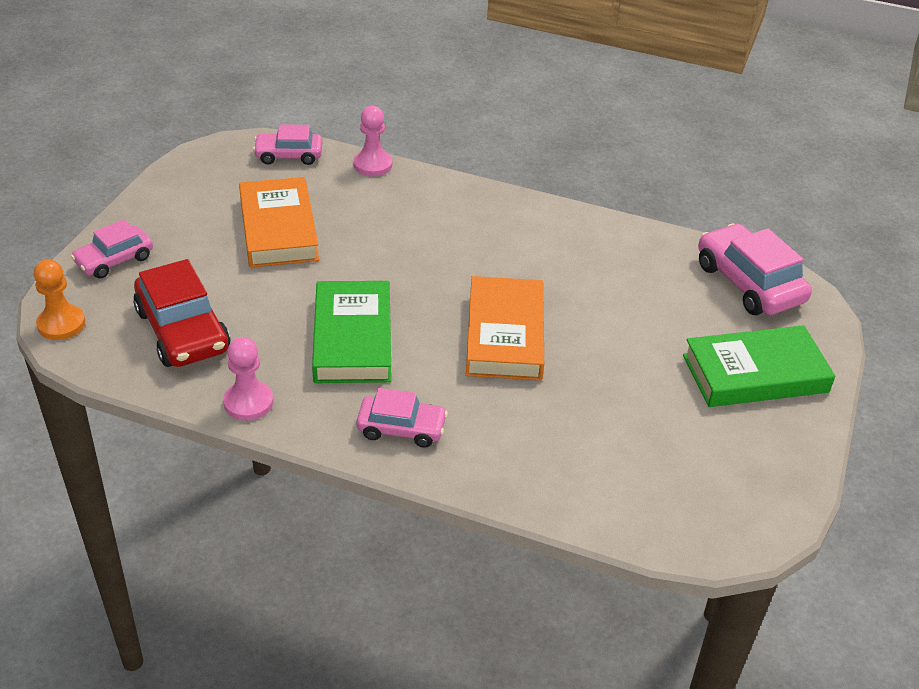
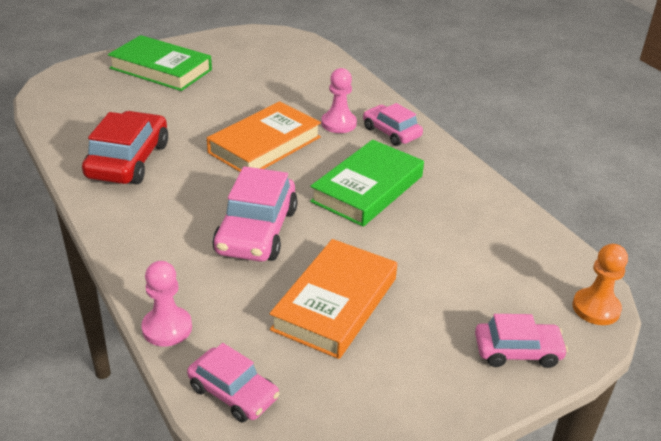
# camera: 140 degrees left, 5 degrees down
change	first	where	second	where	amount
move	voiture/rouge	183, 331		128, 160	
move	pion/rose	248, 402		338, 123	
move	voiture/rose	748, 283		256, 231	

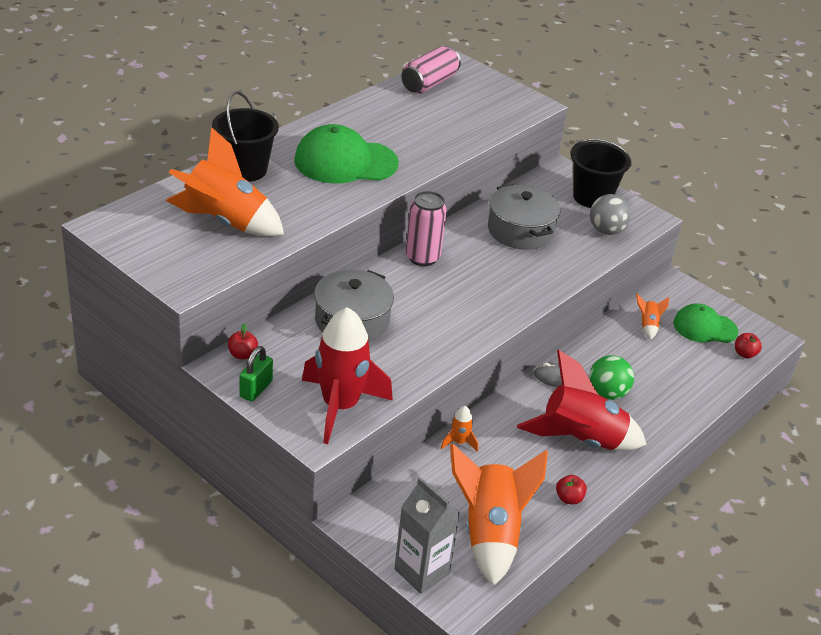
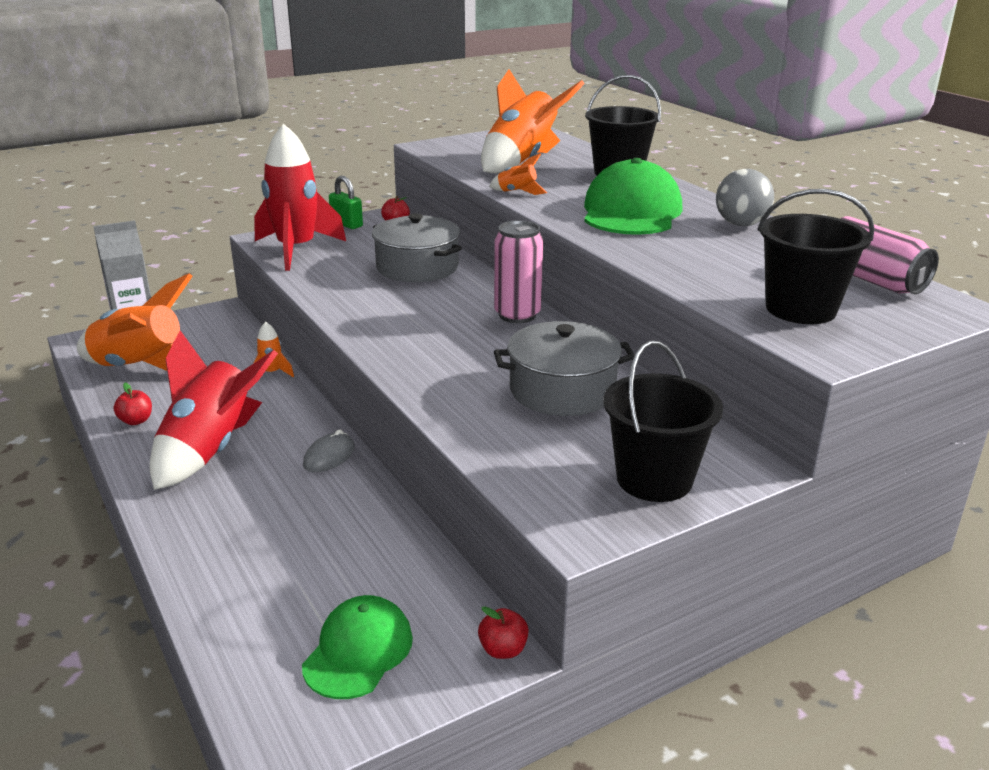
# camera: 110 degrees right, 10 degrees down
change	first	where	second	where	amount
delete	balle/vert	607, 393			
move	balle/gris	606, 230		741, 224	
move	fusée/orange	648, 326		517, 192	
move	pomme/rouge	744, 354		503, 650	
insert			seau/noir	800, 309	

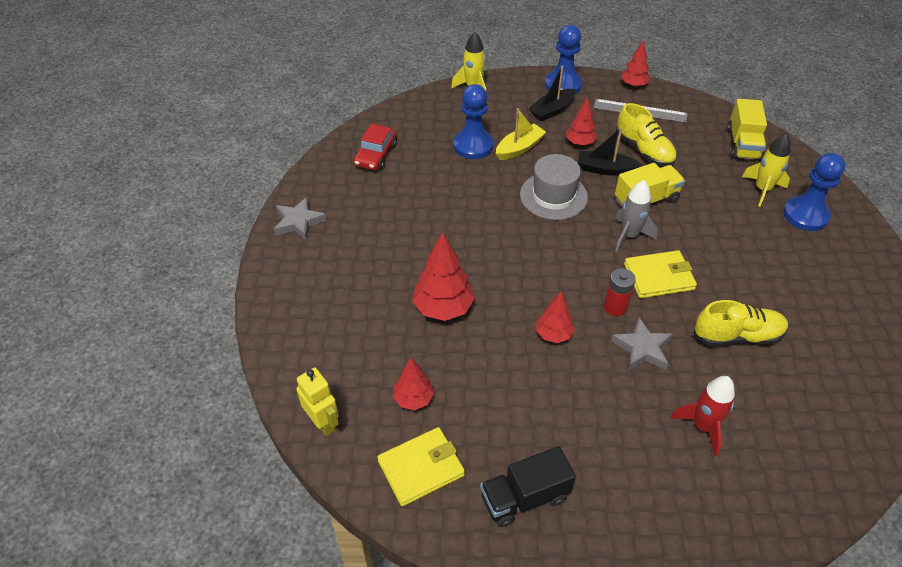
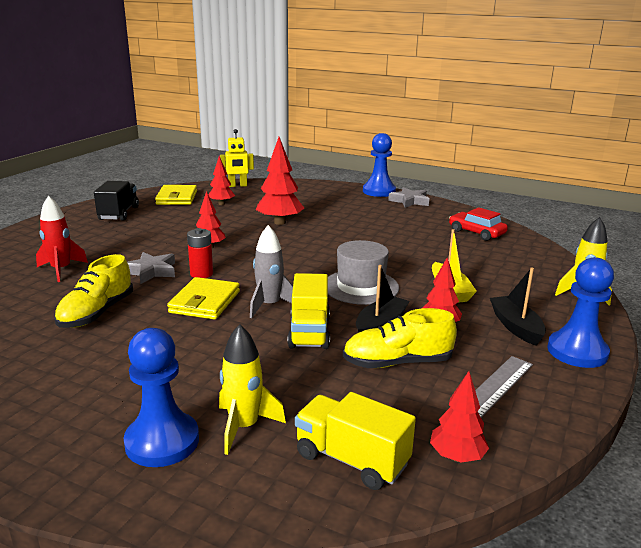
# camera: 115 degrees right, 25 degrees down
change	first	where	second	where	amount
move	pion/bleu	473, 145		379, 191	
move	arbre/rouge	633, 85		457, 457	

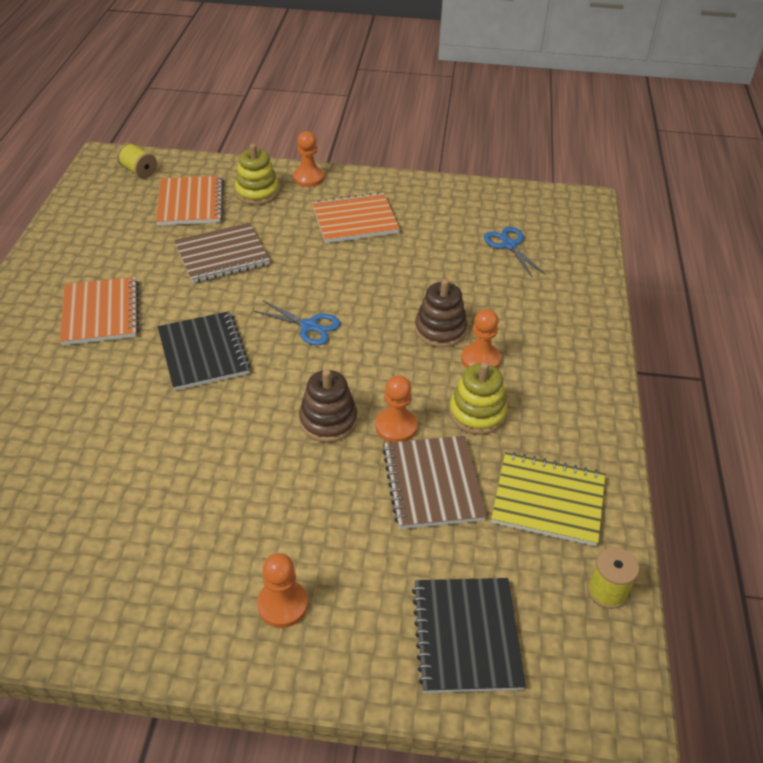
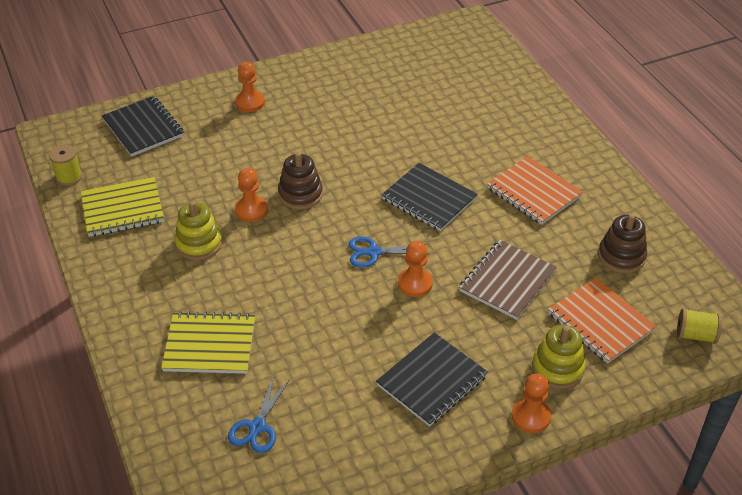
# camera: 150 degrees right, 0 degrees up
change	first	where	second	where	amount
recolor	carnet/orange	355, 220	carnet/noir	432, 381	
delete	carnet/marron	432, 484			
move	jouet à empiler/marron	440, 330		621, 256	
move	pion/orange	480, 359		415, 283	
rotate	ciseaux/bleu	509, 245		257, 427	75 degrees clockwise
insert			carnet/jaune	210, 345	

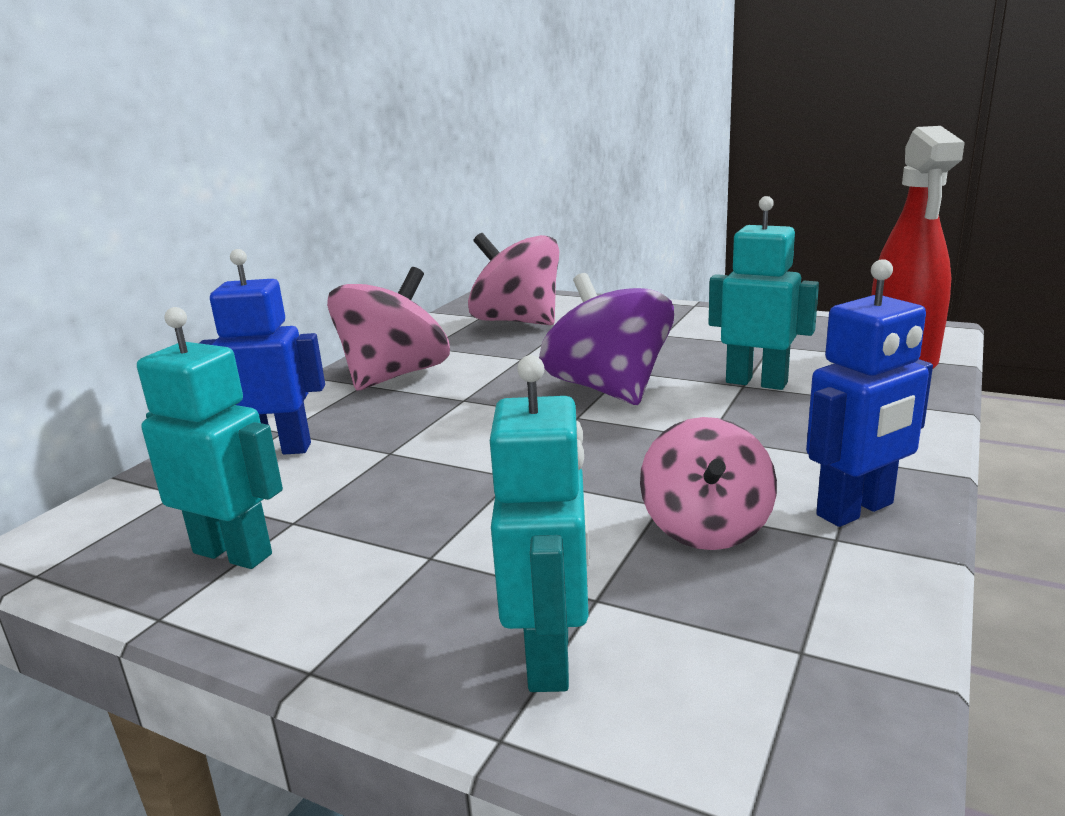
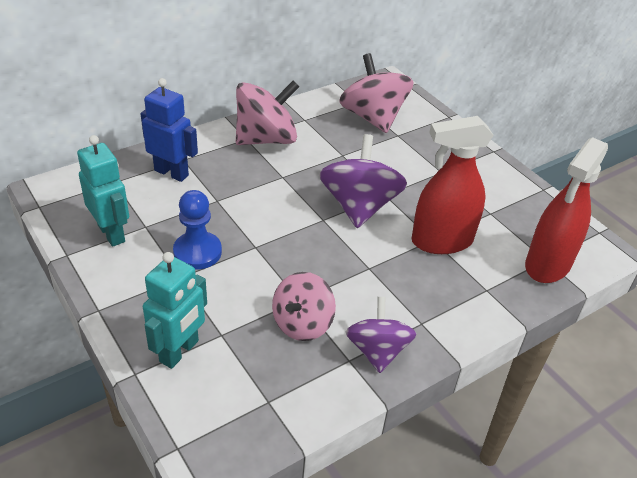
# camera: 25 degrees right, 20 degrees up
change	first	where	second	where	amount
replace	robot/turquoise	756, 382	vaporisateur/rouge	441, 241	
replace	robot/bleu	855, 510	toupie/violet	377, 351	
insert			pion/bleu	197, 252	

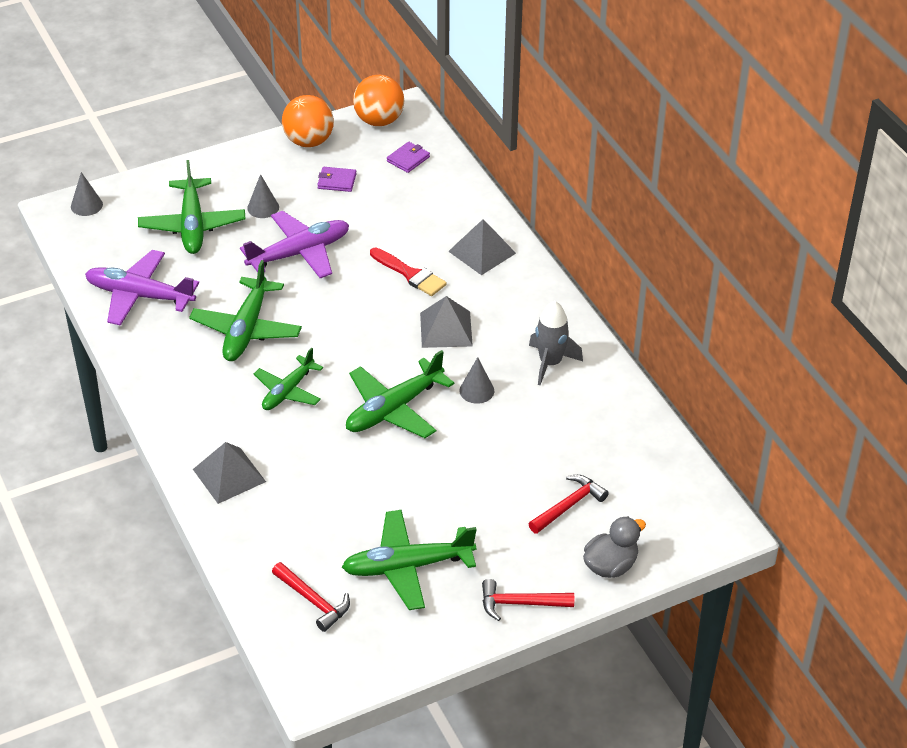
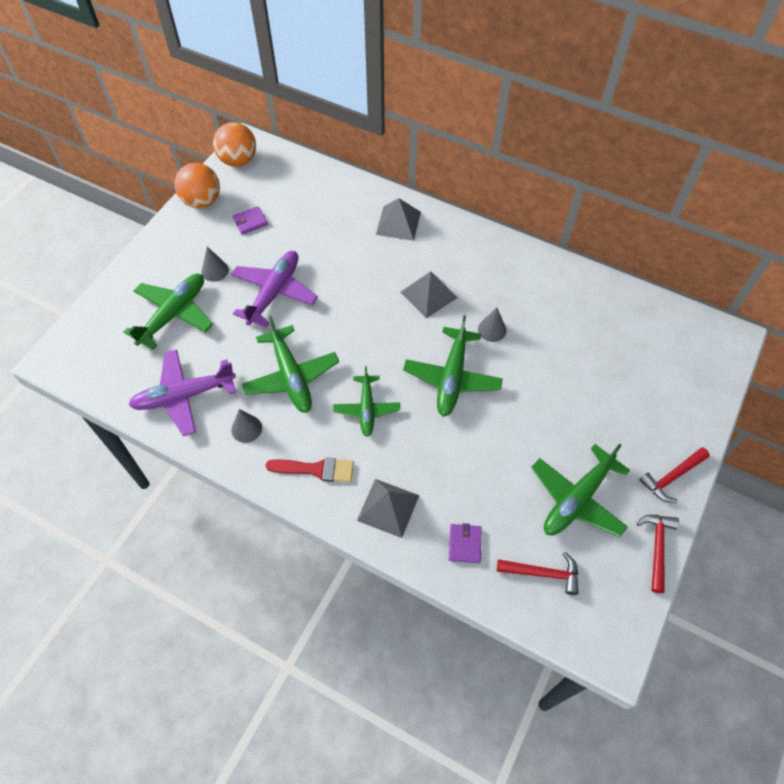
# camera: 35 degrees left, 15 degrees up
change	first	where	second	where	amount
move	cône/gris	86, 205		246, 428	
rotate	avion/vert	192, 225		174, 314	105 degrees counterclockwise
move	pinceau/rouge	410, 274		316, 469	
move	portefeuille/violet	408, 159		464, 544	
delete	fusée/gris	550, 363			
move	marteau/rouge	568, 505		657, 548	
delete	canard/gris	610, 565			

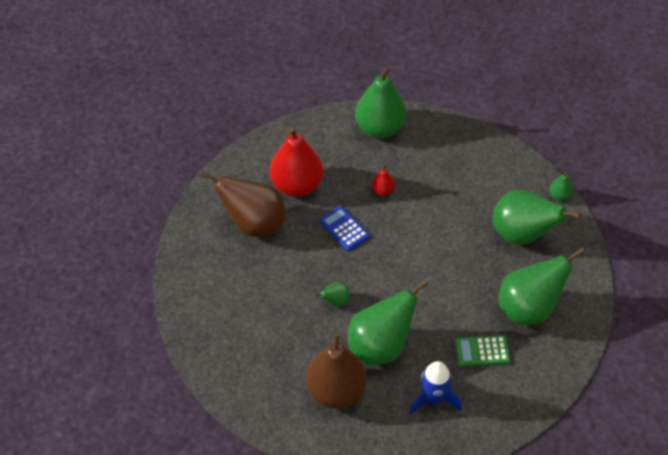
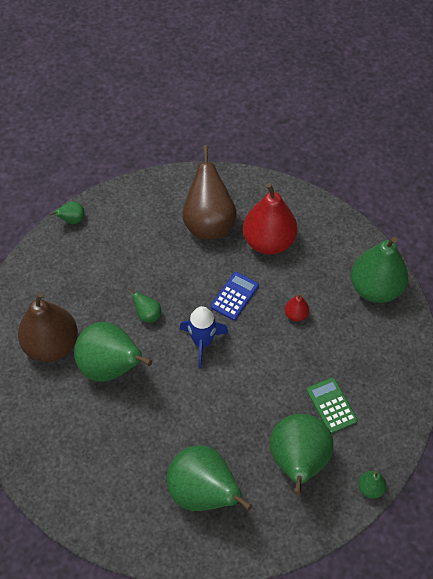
# camera: 70 degrees right, 5 degrees up
change	first	where	second	where	amount
move	fusée/bleu	433, 399		202, 342	
move	calculatrice/vert	482, 351		331, 405	
insert			poire/vert	72, 220	

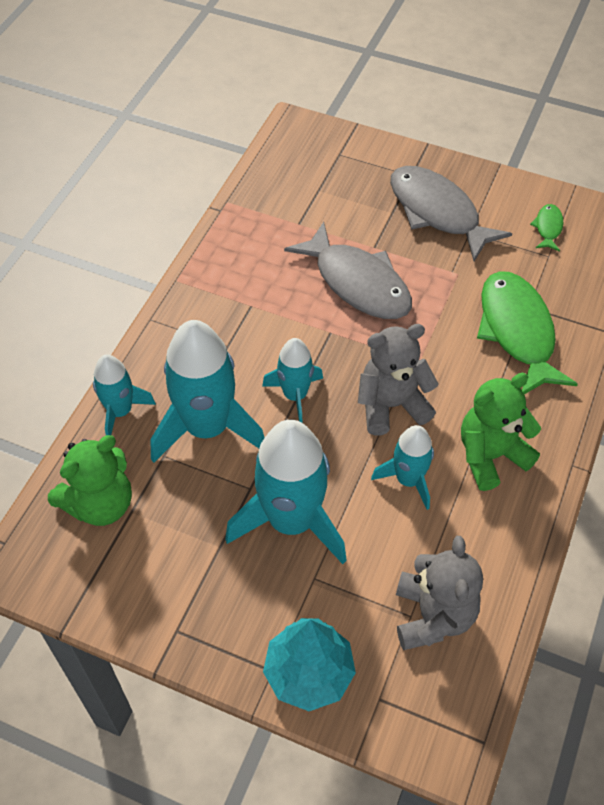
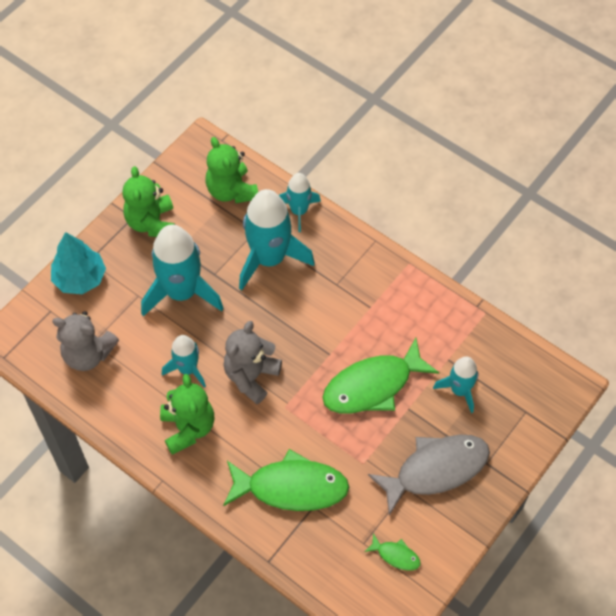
# camera: 105 degrees right, 5 degrees up
change	first	where	second	where	amount
move	fusée/turquoise	295, 395		459, 390	
recolor	poisson/gris	358, 283	poisson/vert	372, 386	
rotate	ours en peluche/gris	391, 405		251, 376	150 degrees counterclockwise
insert			ours en peluche/vert	151, 223	

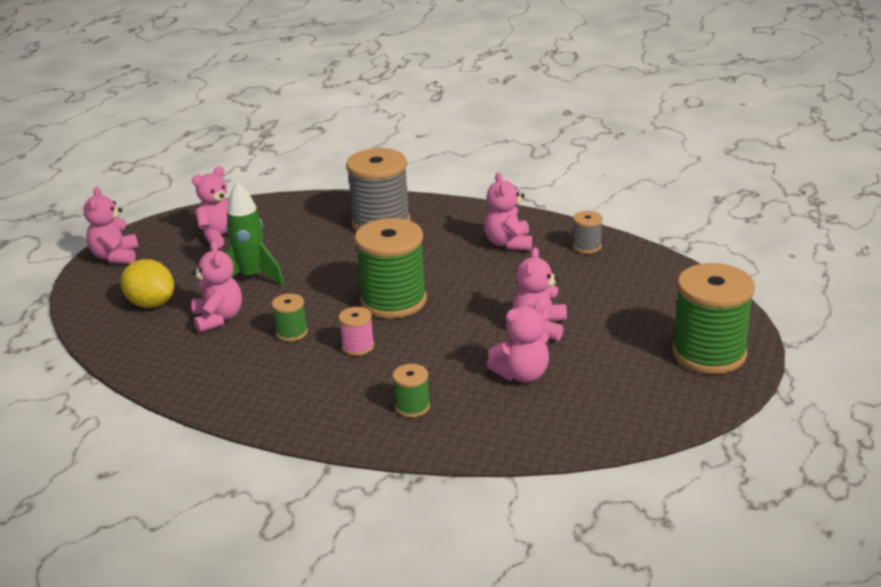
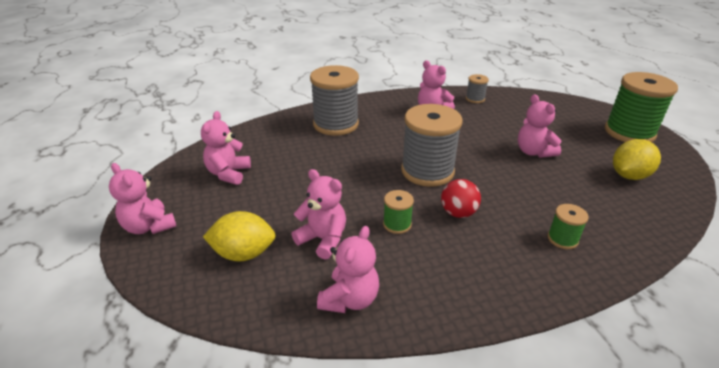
# camera: 40 degrees left, 5 degrees up
change	first	where	second	where	amount
delete	fusée/vert	252, 277			
replace	bobine/rose	358, 347	balle/rouge	458, 213	
recolor	bobine/vert	393, 301	bobine/gris	427, 171	
move	ours en peluche/rose	522, 374		350, 299	
insert			citron/jaune	629, 175	

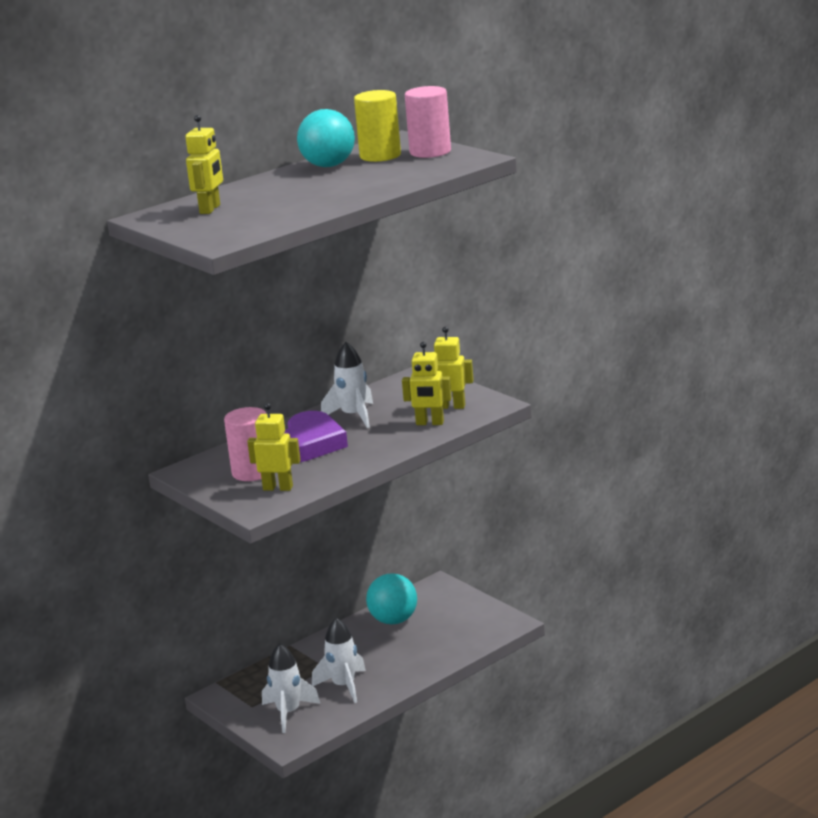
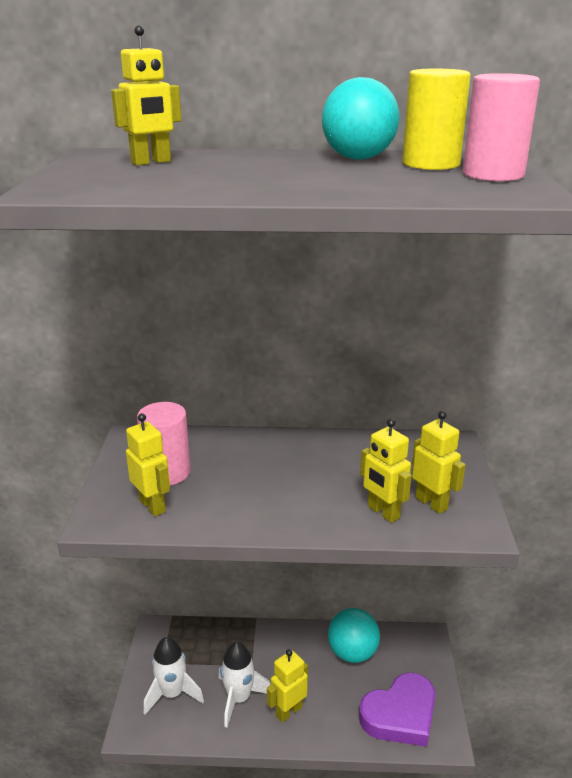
# camera: 40 degrees right, 5 degrees up
change	first	where	second	where	amount
move	cœur/violet	310, 444		400, 715	
delete	fusée/blanc	353, 416			
insert			robot/jaune	288, 711	

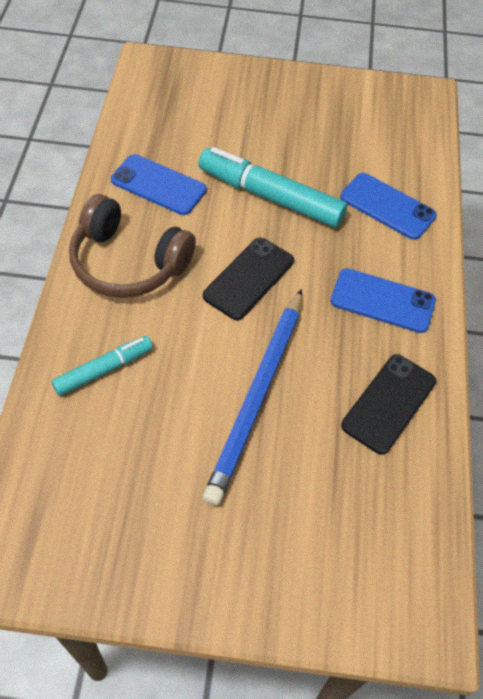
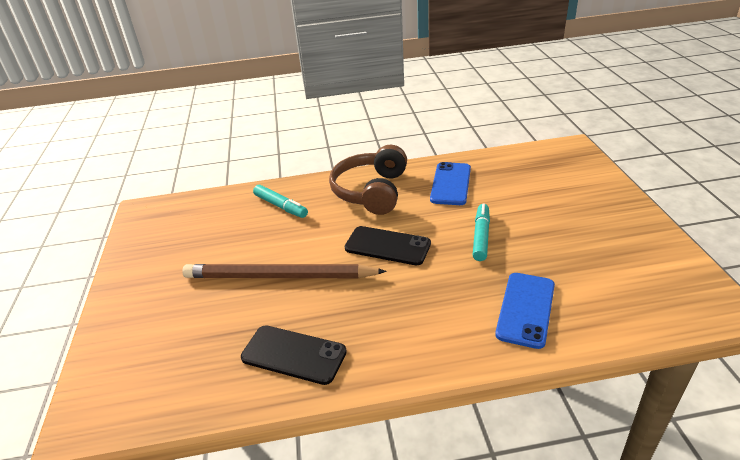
# camera: 80 degrees right, 20 degrees down
change	first	where	second	where	amount
resize	feutre/turquoise	270, 196		481, 236	x0.58
recolor	crayon/bleu	257, 396	crayon/marron	279, 276	
delete	téléphone/bleu	382, 301			

